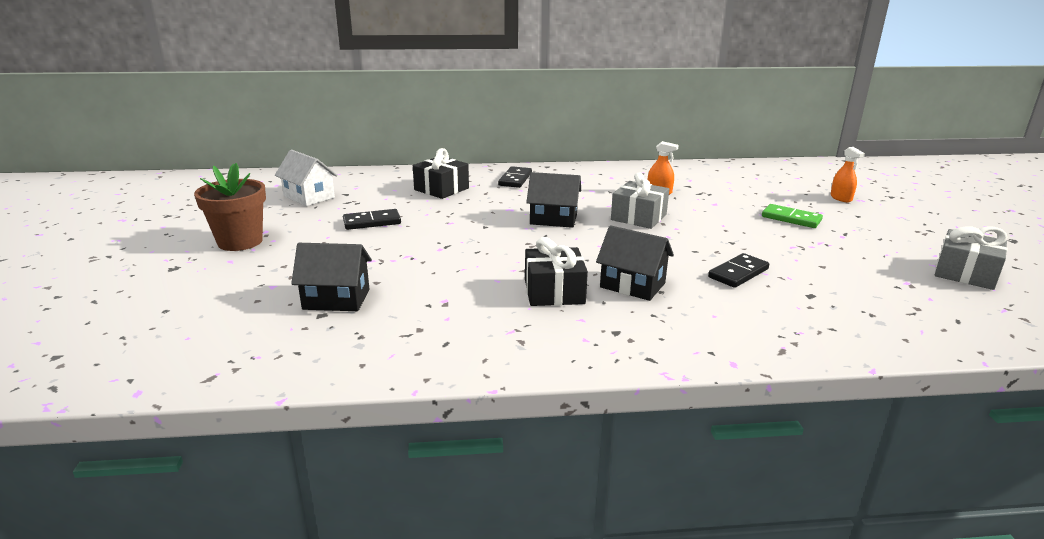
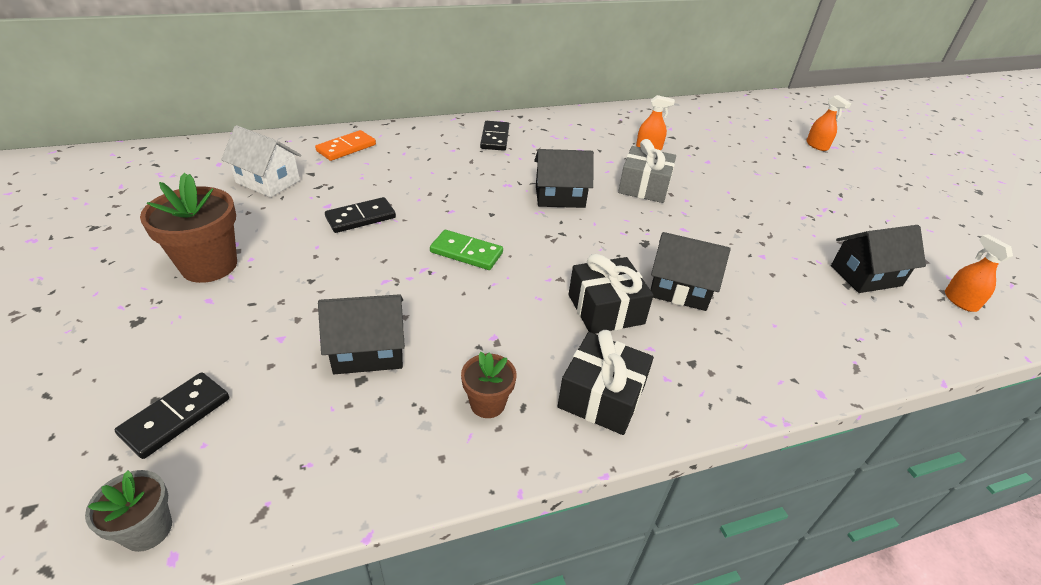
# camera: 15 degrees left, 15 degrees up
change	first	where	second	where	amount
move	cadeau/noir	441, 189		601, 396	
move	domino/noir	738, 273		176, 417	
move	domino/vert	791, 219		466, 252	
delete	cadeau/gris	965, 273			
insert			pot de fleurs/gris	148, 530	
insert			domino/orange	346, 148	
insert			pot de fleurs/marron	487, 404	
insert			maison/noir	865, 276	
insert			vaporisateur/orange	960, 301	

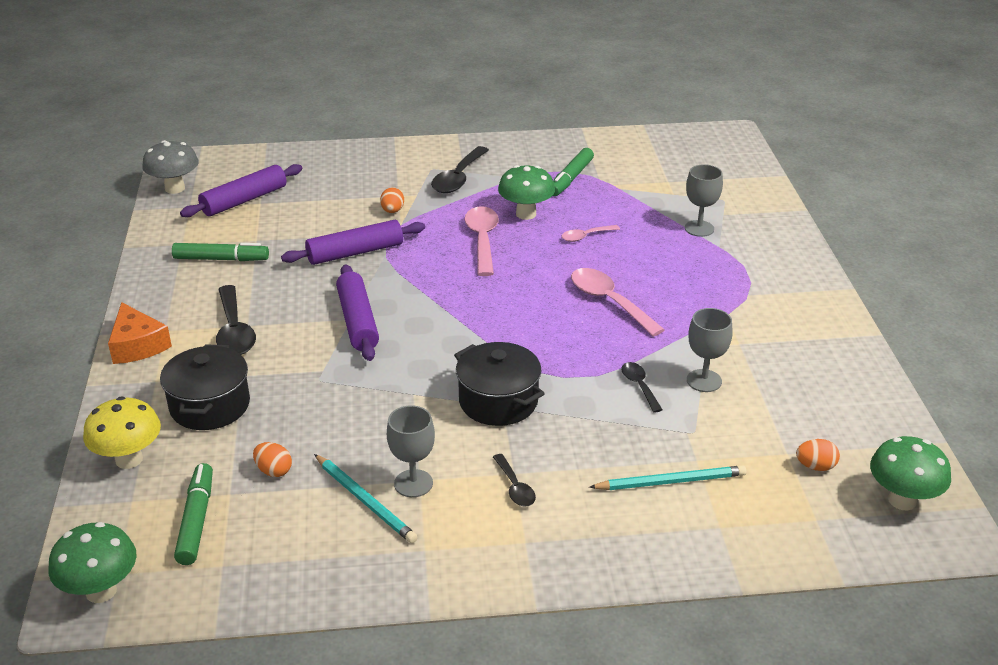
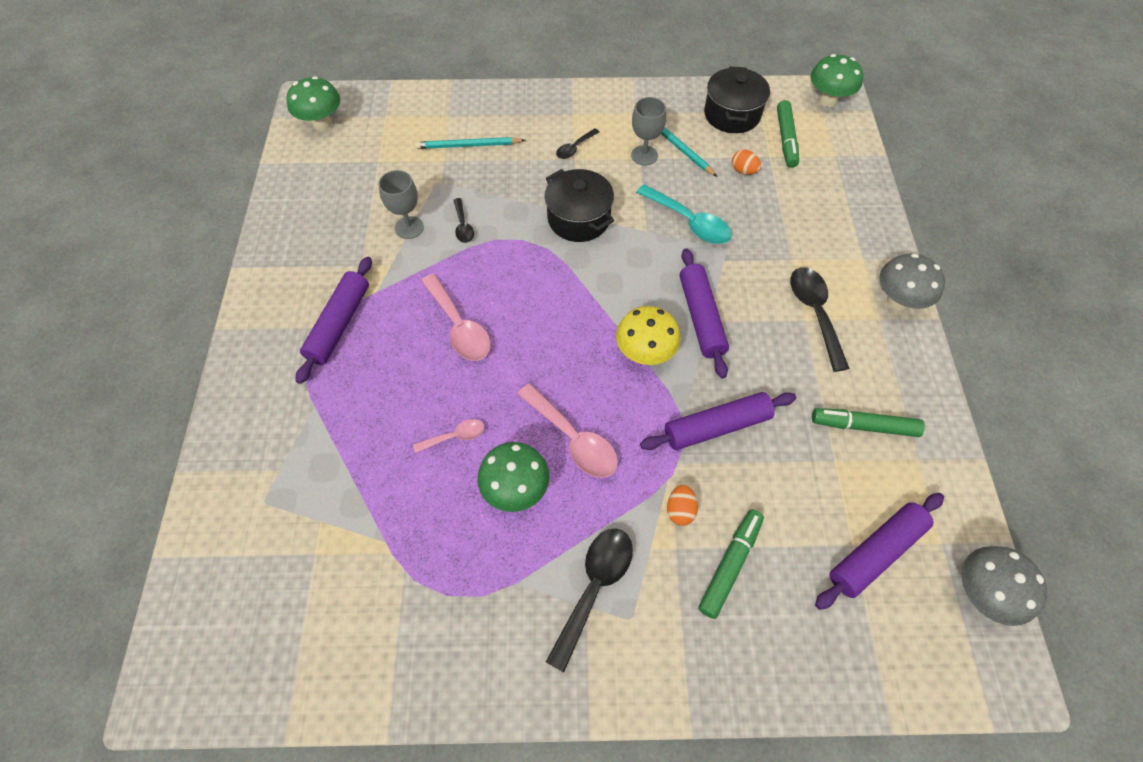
# camera: 175 degrees left, 25 degrees up
change	first	where	second	where	amount
move	champignon/jaune	129, 459		645, 353	
replace	fromage/orange	137, 345	champignon/gris	897, 301	
move	marmite/noir	210, 405		732, 114	
rotate	cuillère/rose	482, 240		573, 439	45 degrees counterclockwise
rotate	cuillère/noir	515, 487		575, 148	120 degrees counterclockwise
move	feutre/vert	570, 178		730, 565	
delete	verre à pied/gris	699, 228			
delete	œuf/orange	815, 466			
insert			rouleau à pâtisserie/violet	339, 324	
insert			cuillère/turquoise	689, 222	

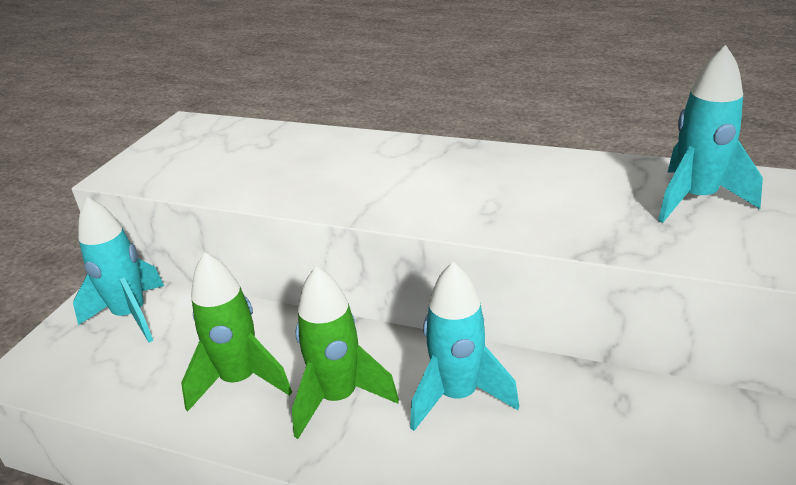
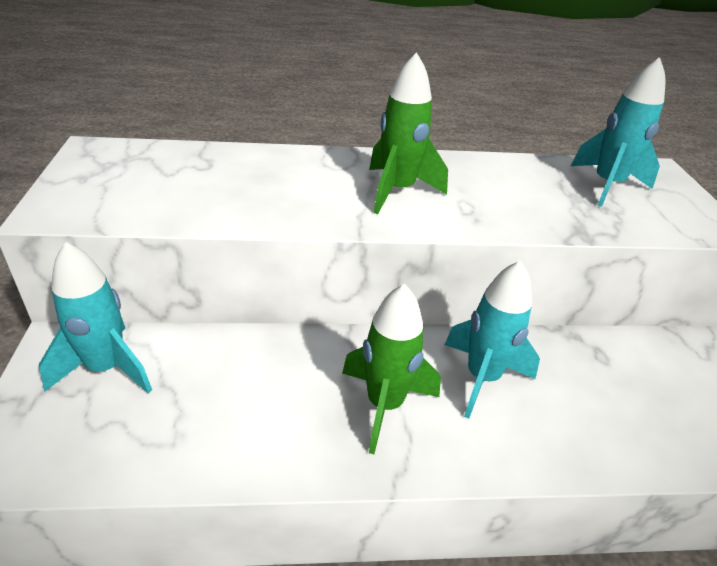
# camera: 30 degrees left, 5 degrees up
change	first	where	second	where	amount
move	fusée/vert	240, 380		397, 191	

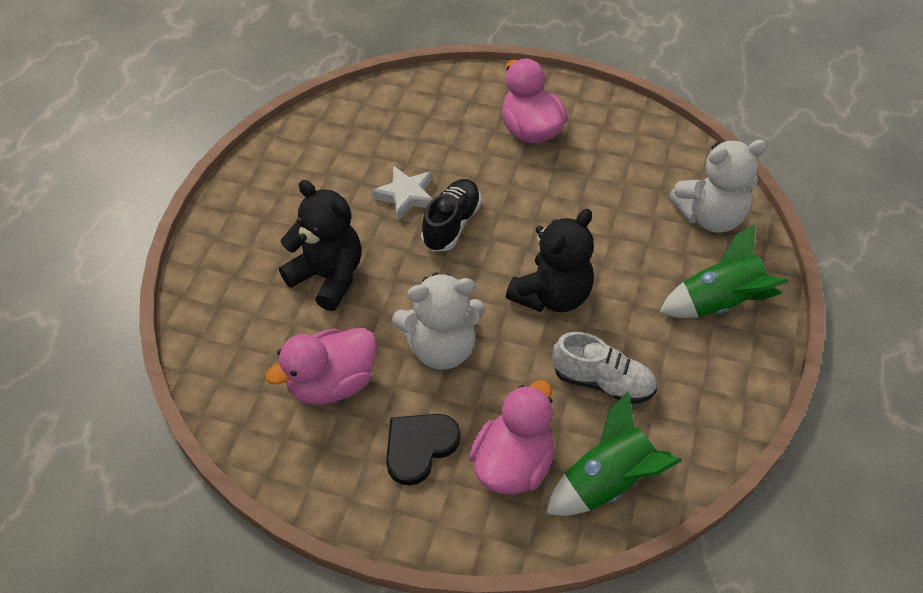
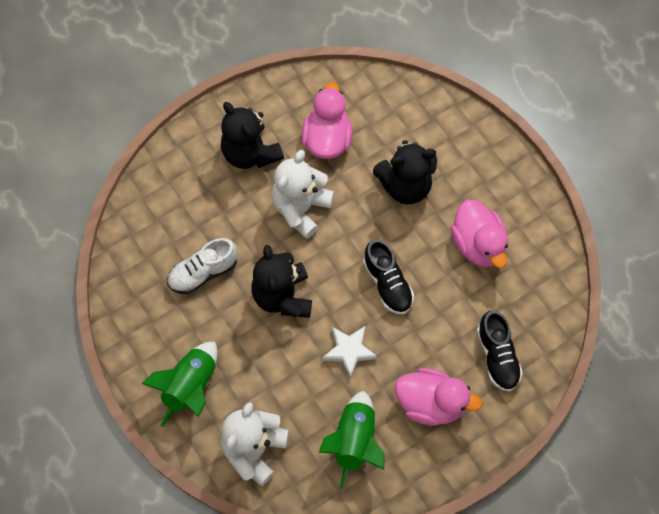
# camera: 130 degrees right, 15 degrees up
change	first	where	second	where	amount
move	étoile/blanc	406, 195		349, 351	
replace	cœur/noir	419, 447	ours en peluche/noir	250, 153	
move	canard/rose	513, 464		477, 244	
move	fusée/vert	607, 482		354, 441	
insert			chaussure/noir	497, 356	

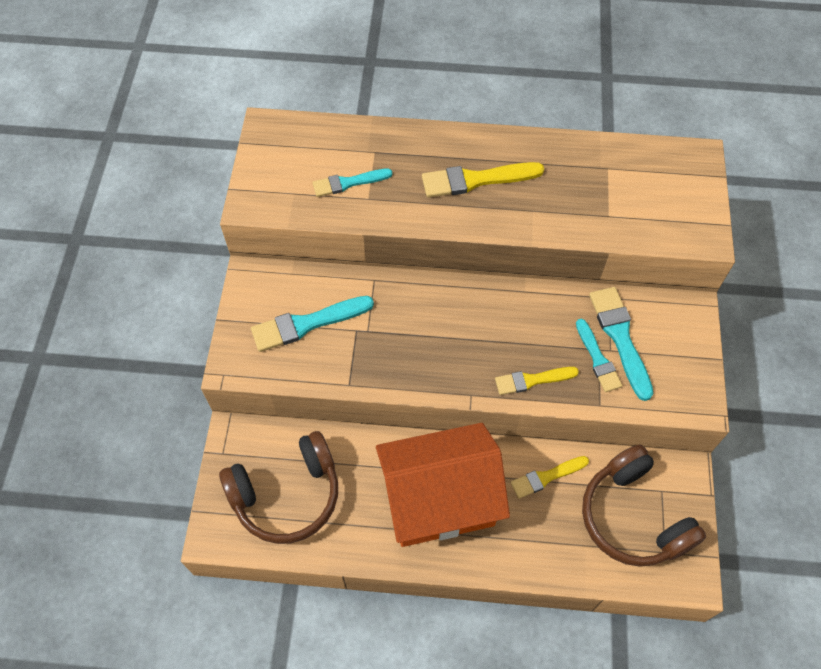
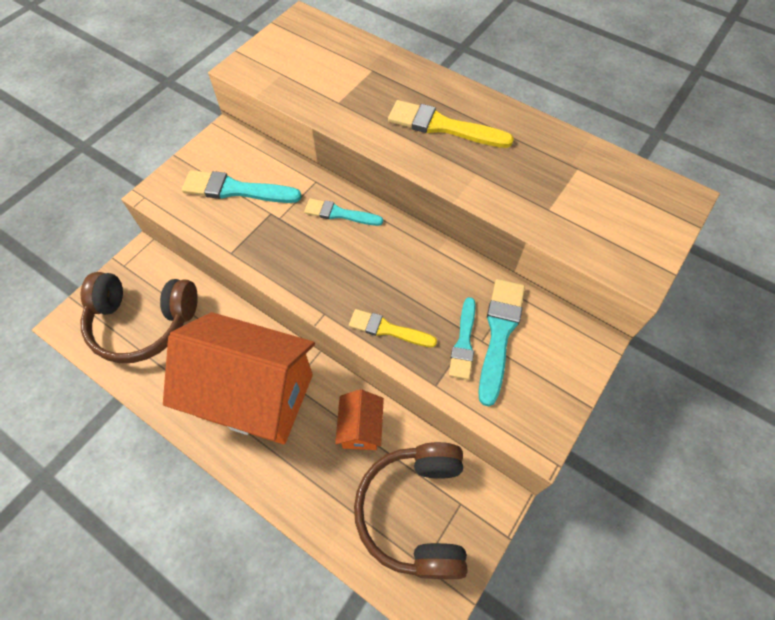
# camera: 30 degrees right, 0 degrees up
change	first	where	second	where	amount
move	pinceau/turquoise	348, 183		340, 214	
replace	pinceau/jaune	546, 477	maison/orange	361, 428	

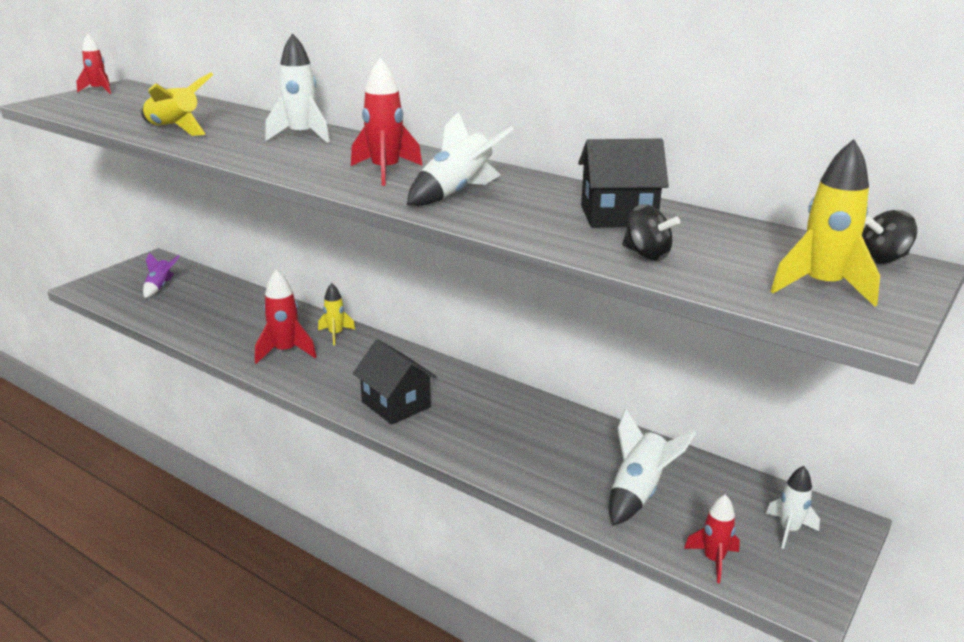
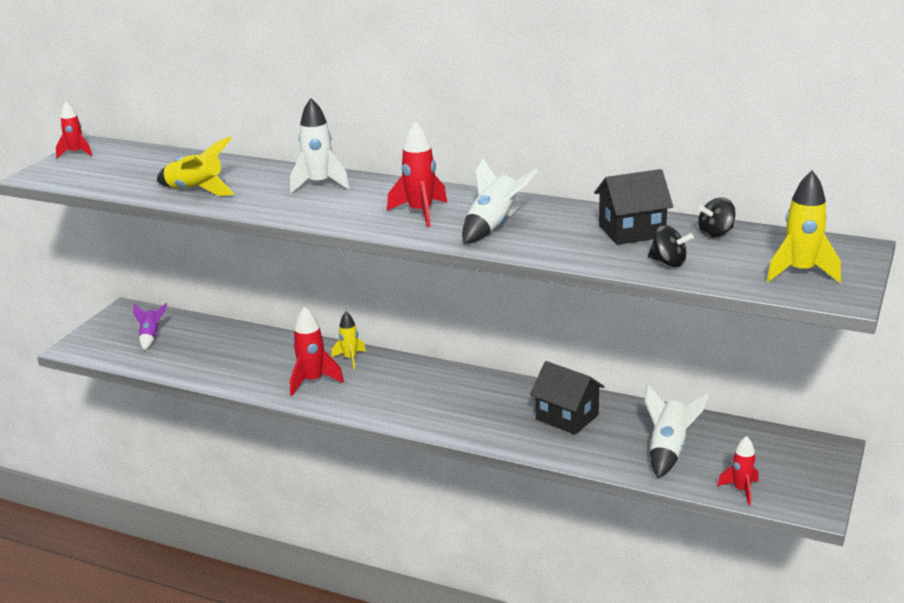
# camera: 10 degrees left, 0 degrees up
change	first	where	second	where	amount
move	maison/noir	396, 404		567, 417	
delete	fusée/blanc	789, 530			
move	toupie/noir	882, 259		716, 233	

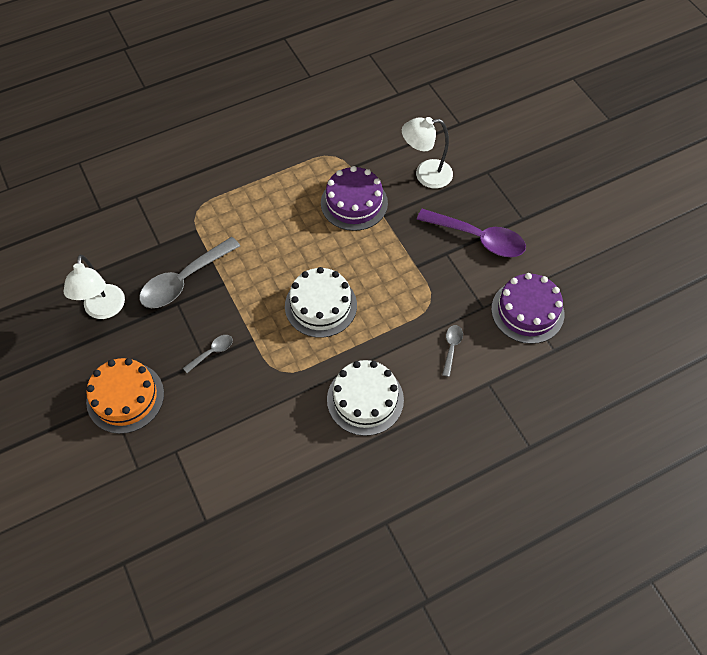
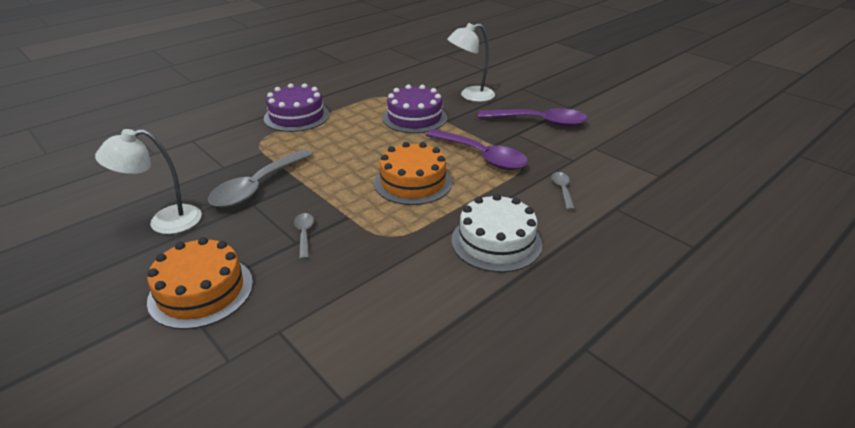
# camera: 15 degrees left, 25 degrees down
change	first	where	second	where	amount
rotate	lampe/blanc	104, 310		164, 222	90 degrees clockwise
rotate	cuillère/gris	212, 352		304, 234	45 degrees counterclockwise
recolor	gâteau/blanc	320, 305	gâteau/orange	413, 182	
move	gâteau/violet	527, 311		296, 116	
insert			cuillère/violet	482, 156	

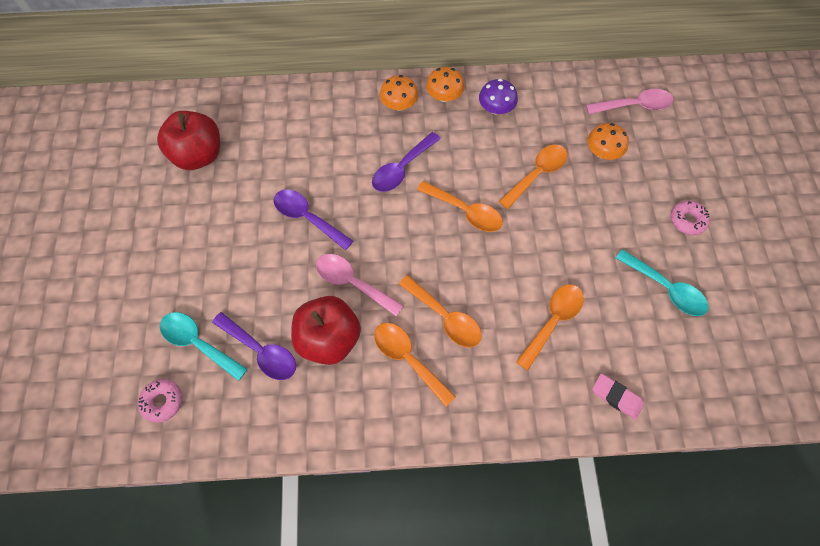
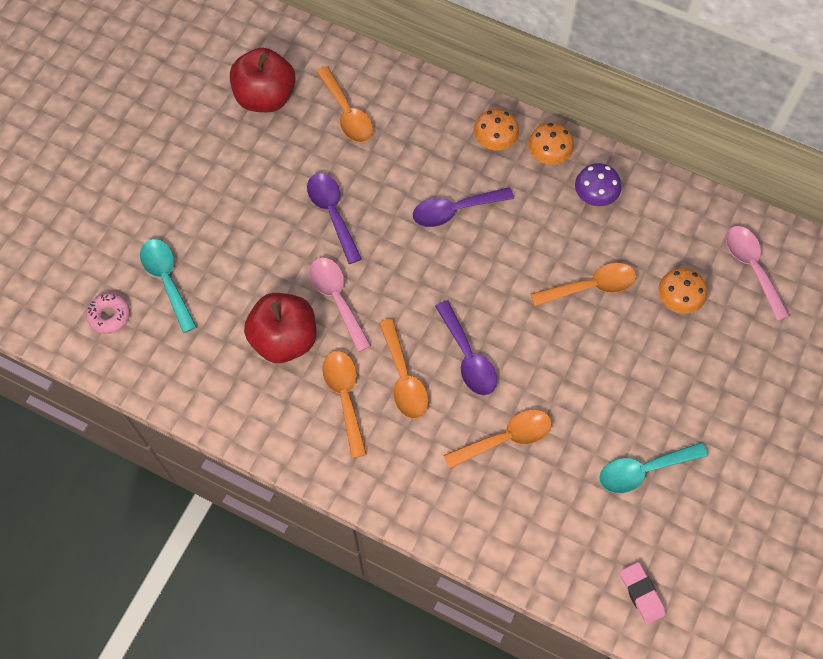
# camera: 30 degrees right, 0 degrees up
change	first	where	second	where	amount
move	cuillère/violet	261, 351		468, 357	
move	cuillère/orange	465, 211		347, 113	
rotate	cuillère/rose	634, 106		751, 267	135 degrees counterclockwise
move	gomme/rose	616, 397		641, 594	
rotate	cuillère/turquoise	666, 288		643, 470	90 degrees clockwise
delete	beignet/rose	687, 220			

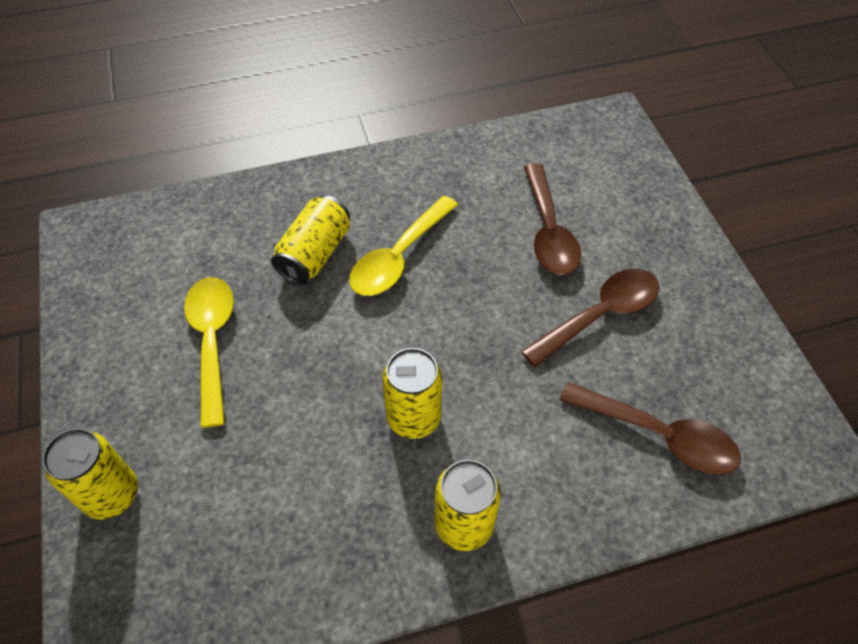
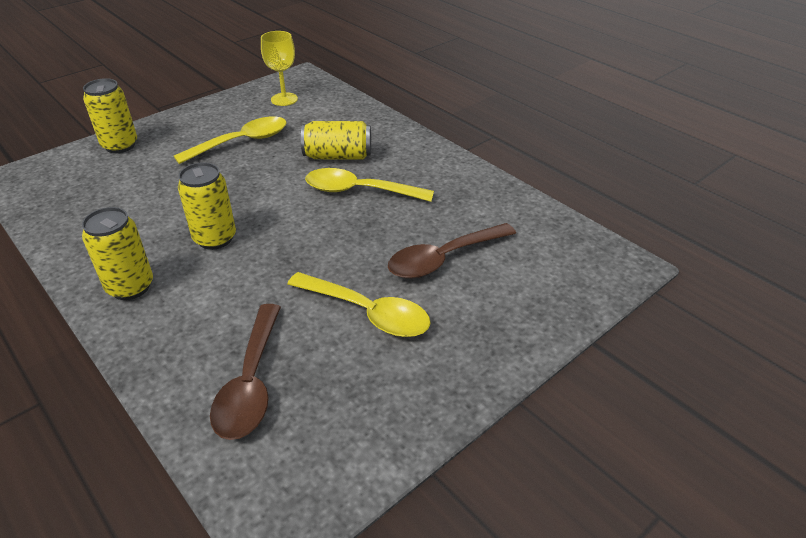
# camera: 65 degrees right, 15 degrees down
change	first	where	second	where	amount
recolor	cuillère/marron	599, 315	cuillère/jaune	367, 313	
insert			verre à pied/jaune	284, 99	

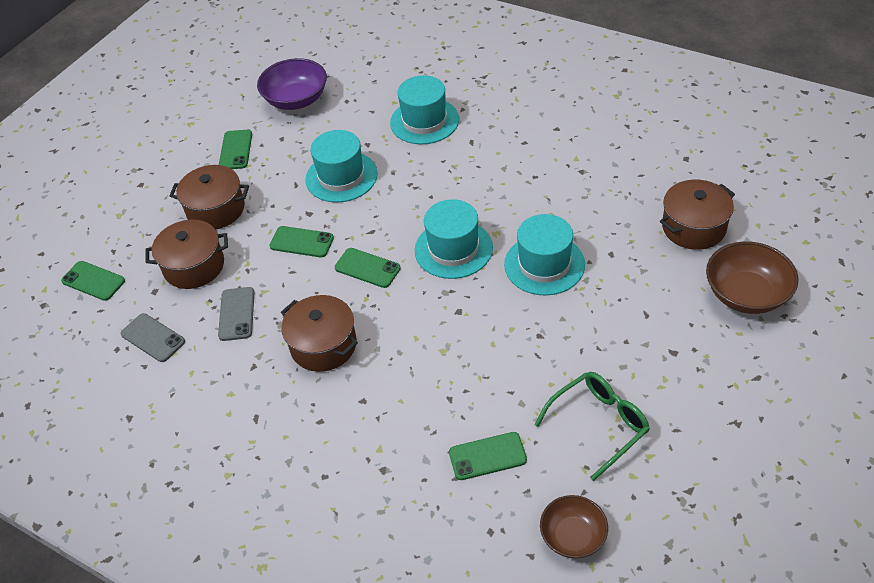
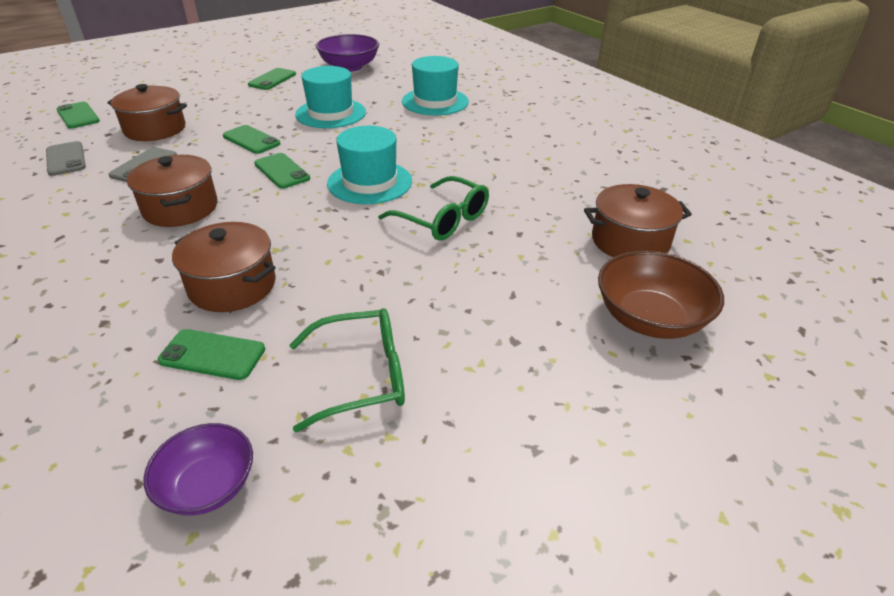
# camera: 20 degrees right, 10 degrees down
change	first	where	second	where	amount
move	marmite/marron	216, 209		232, 285	
replace	chapeau/turquoise	544, 264	lunettes/vert	443, 219	
recolor	bol/marron	573, 536	bol/violet	208, 486	

